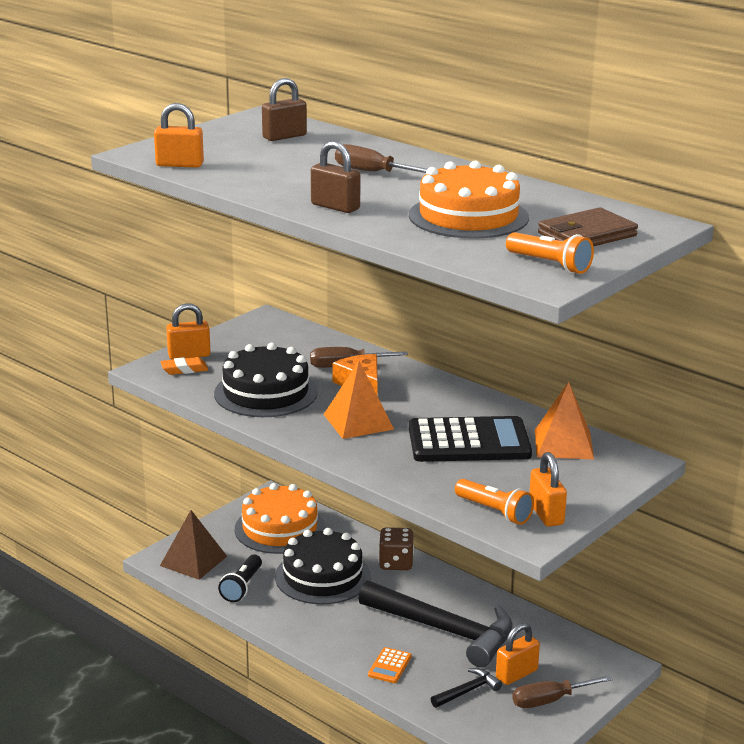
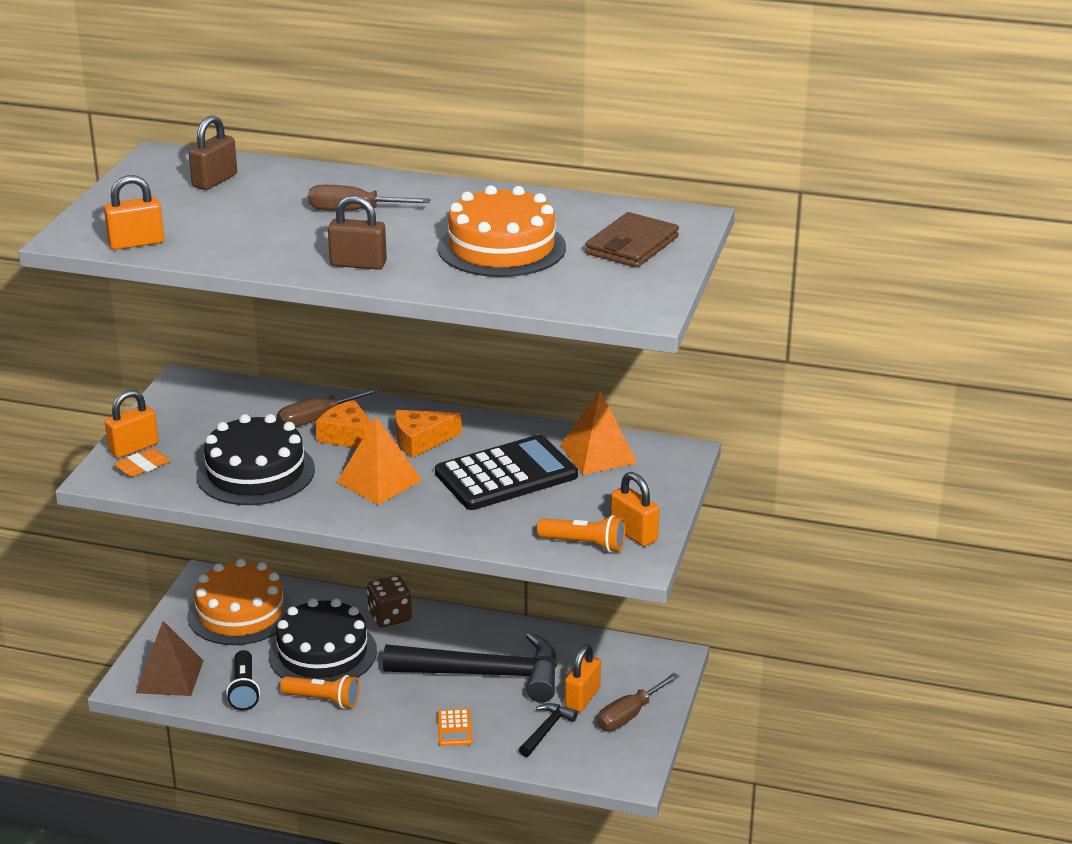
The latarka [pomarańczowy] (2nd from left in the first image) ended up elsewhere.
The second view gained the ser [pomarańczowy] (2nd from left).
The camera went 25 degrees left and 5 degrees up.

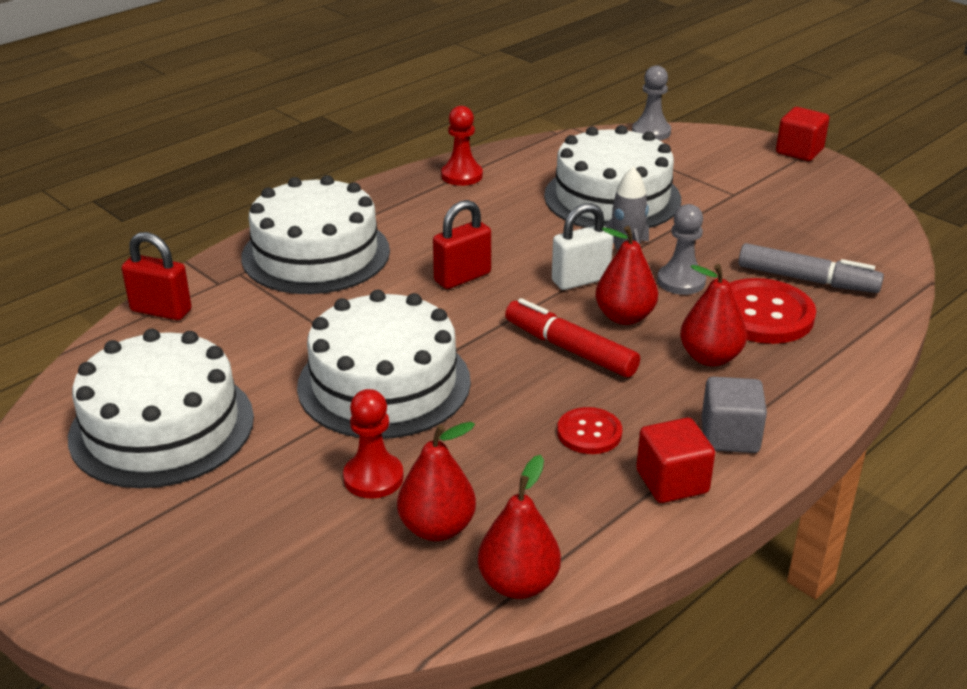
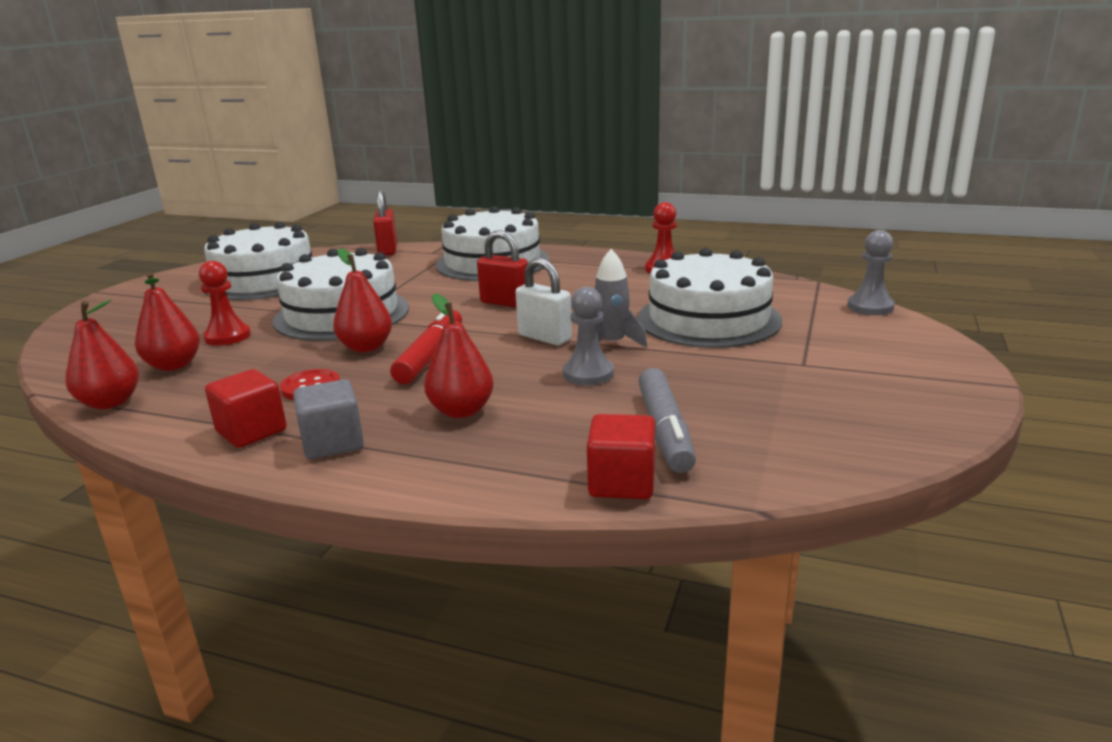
The gruszka [czerwony] (3rd from left) ended up elsewhere.
The second view lost the guzik [czerwony] (2nd from left).
The sześcian [czerwony] (2nd from left) ended up elsewhere.
The camera went 65 degrees right and 10 degrees down.

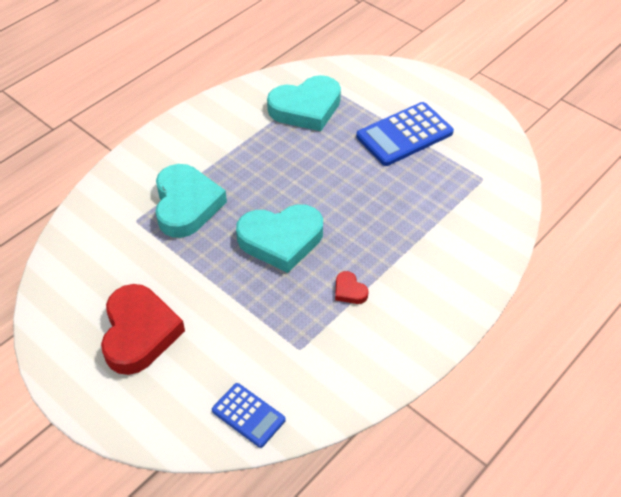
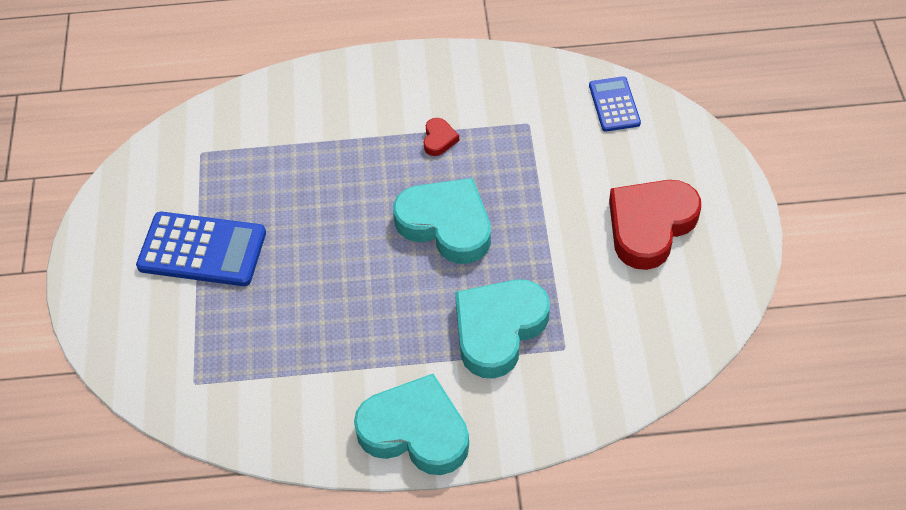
The serce [turkusowy] (3rd from left in the first image) ended up elsewhere.
The camera went 135 degrees left and 5 degrees up.

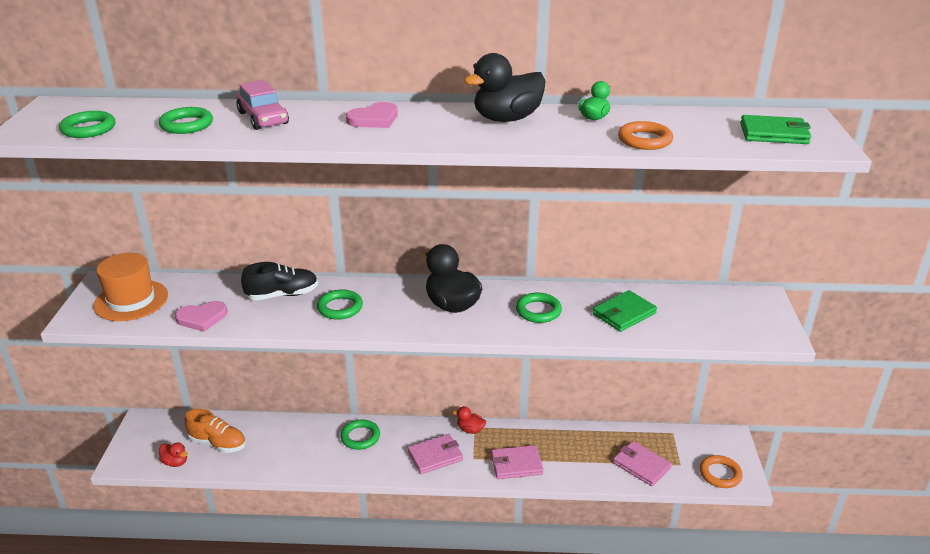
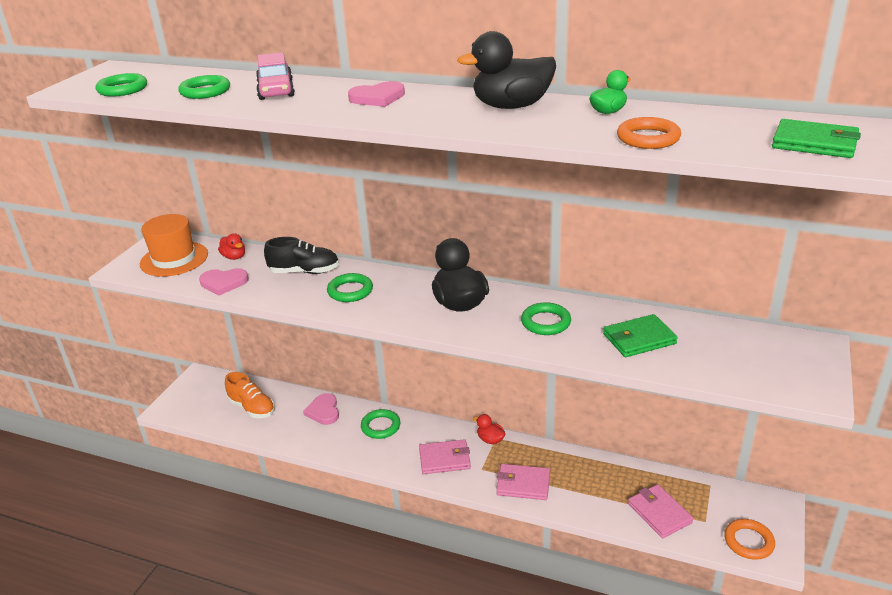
The kaczka [czerwony] (1st from left) ended up elsewhere.
The second view gained the serce [różowy] (2nd from left).
The camera went 20 degrees right and 0 degrees up.

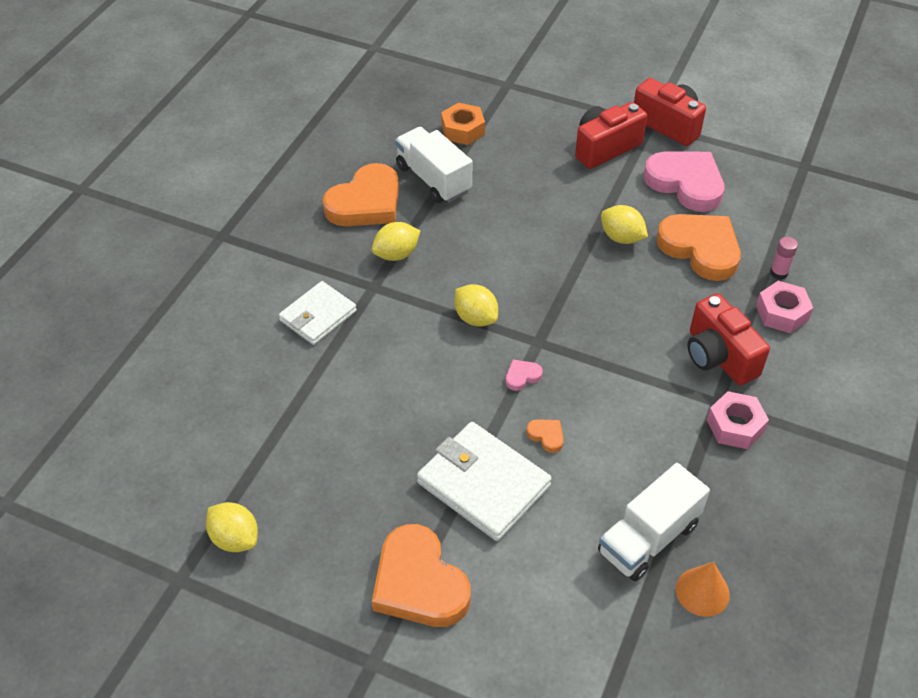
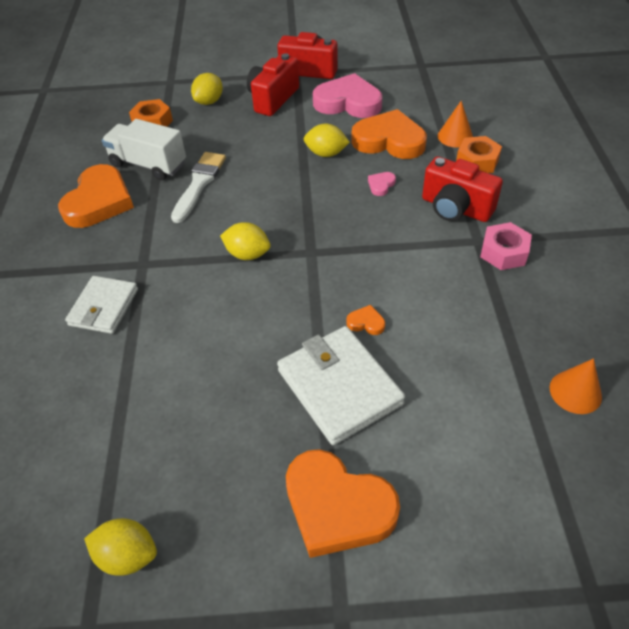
The cytryna [żółty] (2nd from left) ended up elsewhere.
The portfel [biały] (2nd from left) ended up facing another way, 45 degrees clockwise from before.
The serce [różowy] (1st from left in the first image) ended up elsewhere.
The second view lost the ciężarówka [biały] (2nd from left).
What was the nakrętka [różowy] (2nd from left) turned into the nakrętka [pomarańczowy] (2nd from left).
Where the klej w sztyfcie [różowy] stood, the stożek [pomarańczowy] (1st from left) came to stand.
The second view gained the pędzel [biały].
The camera went 25 degrees left and 0 degrees up.

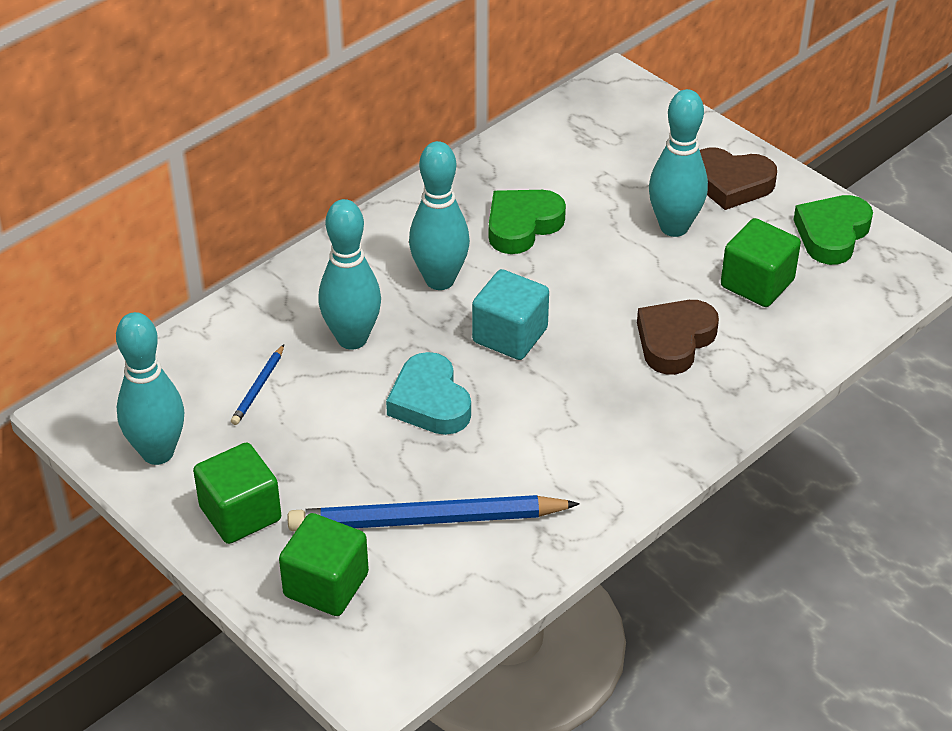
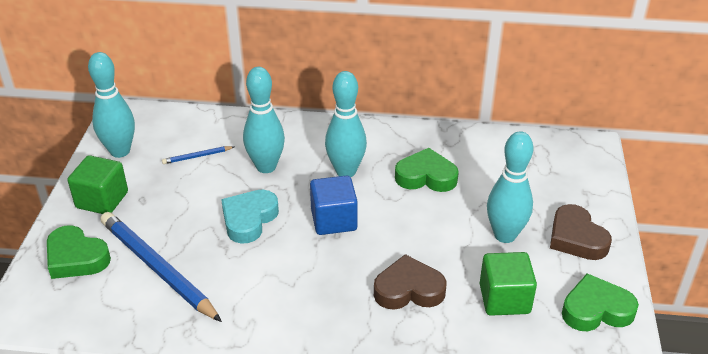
Where the sześcian [zielony] (2nd from left) stood, the serce [zielony] (1st from left) came to stand.
What was the sześcian [turkusowy] turned into the sześcian [niebieski].
The camera went 50 degrees right and 5 degrees down.

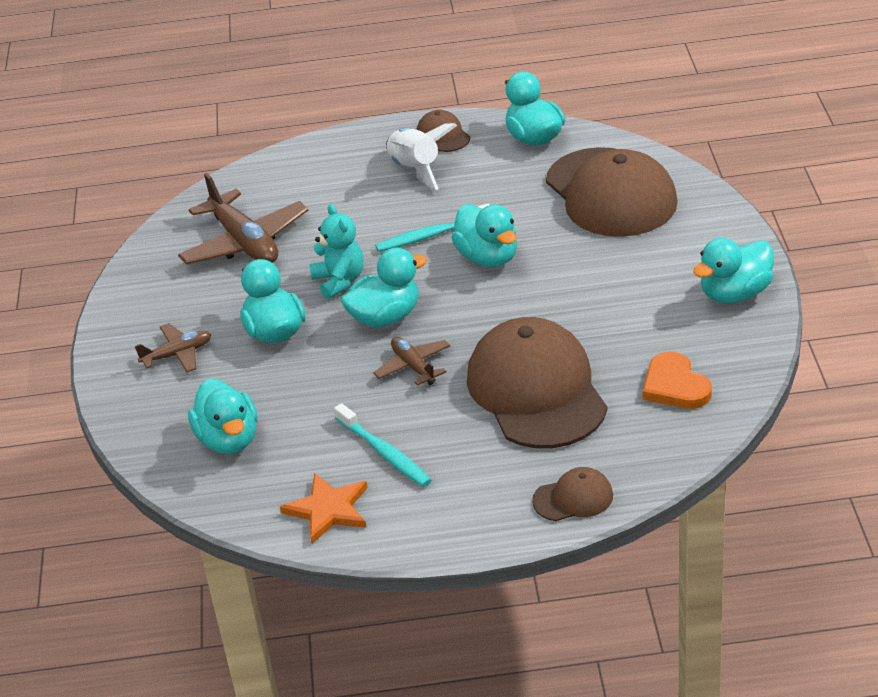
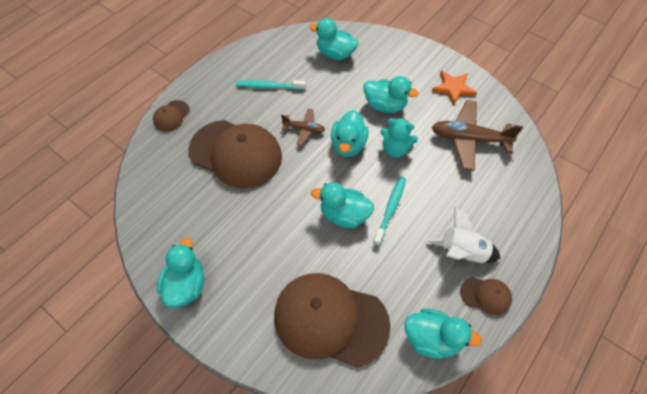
The second view lost the samolot [brązowy] (1st from left).
The gwiazda [pomarańczowy] ended up elsewhere.
The second view lost the serce [pomarańczowy].
The camera went 130 degrees right and 20 degrees up.

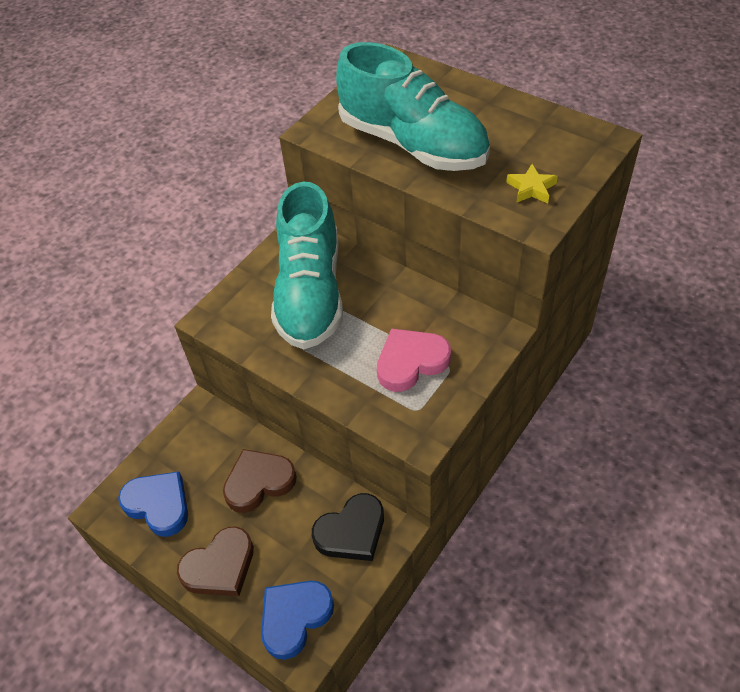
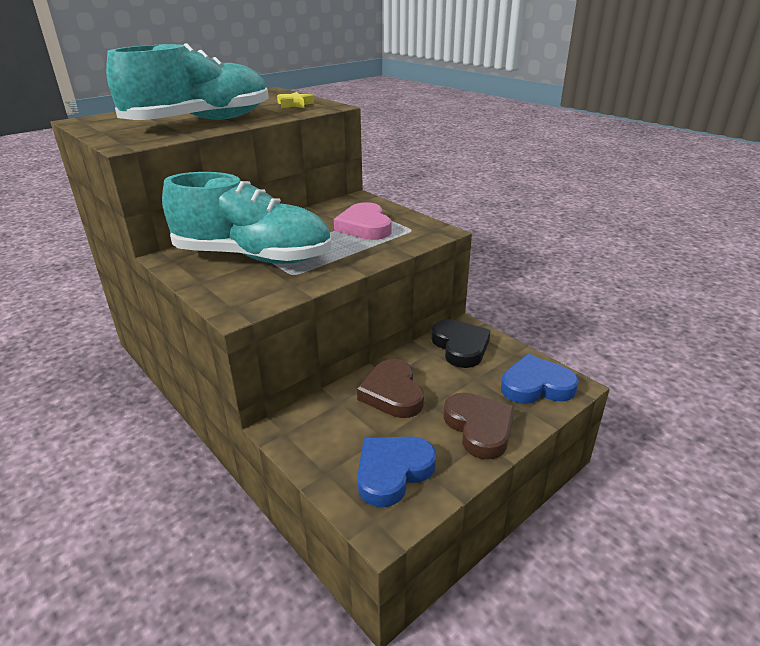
The serce [niebieski] (2nd from left) ended up facing another way, 120 degrees clockwise from before.
The camera went 80 degrees left and 20 degrees down.

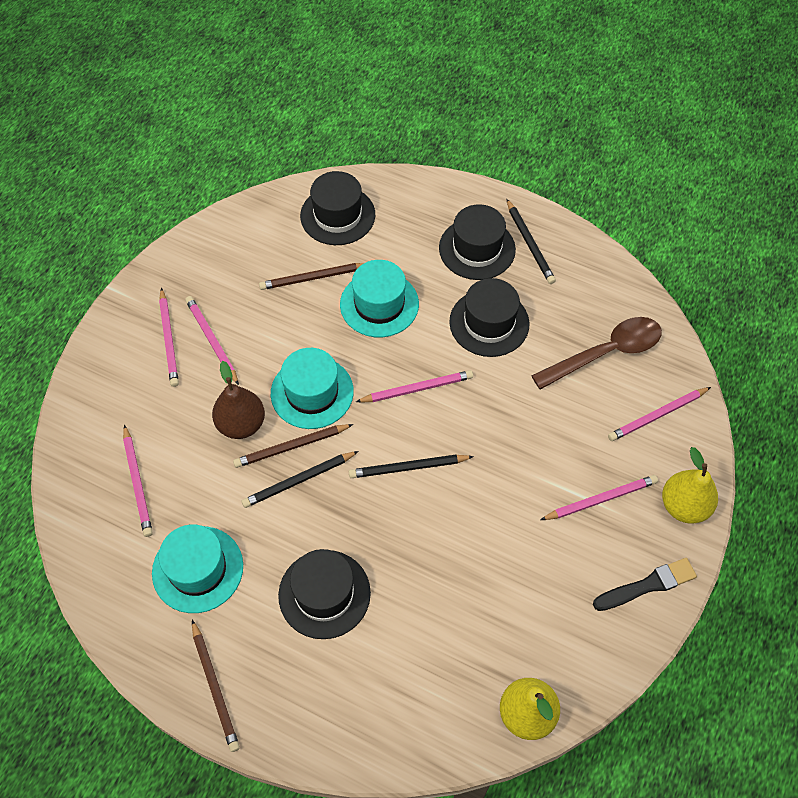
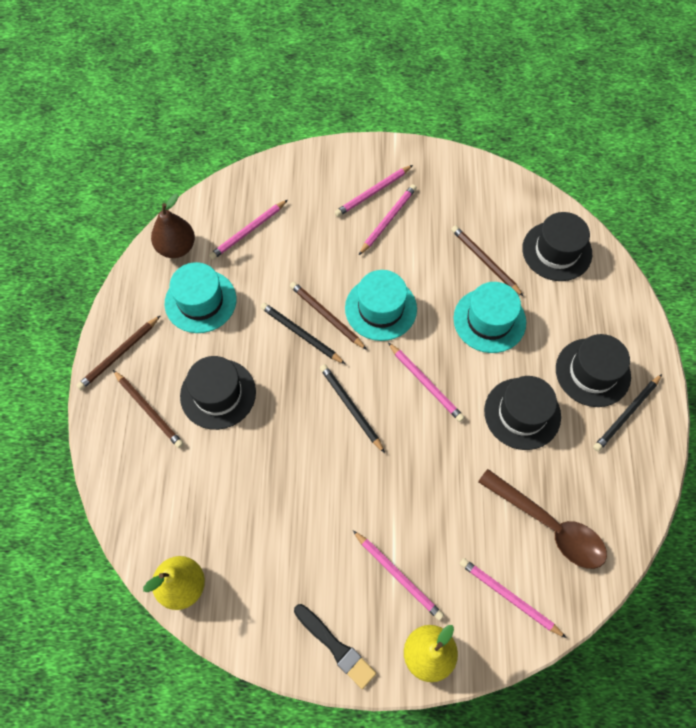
The gruszka [brązowy] ended up elsewhere.
The second view gained the ołówek [brązowy] (2nd from left).
The camera went 65 degrees right and 5 degrees up.

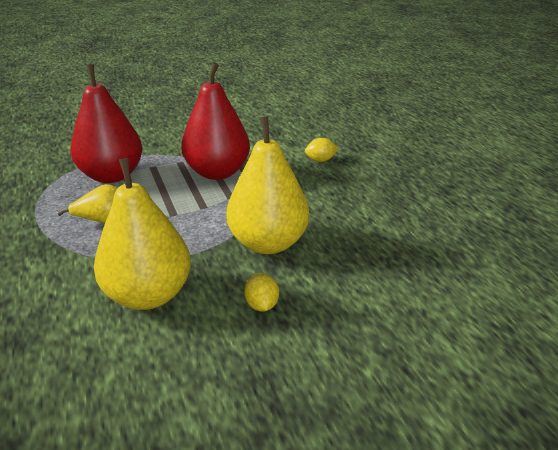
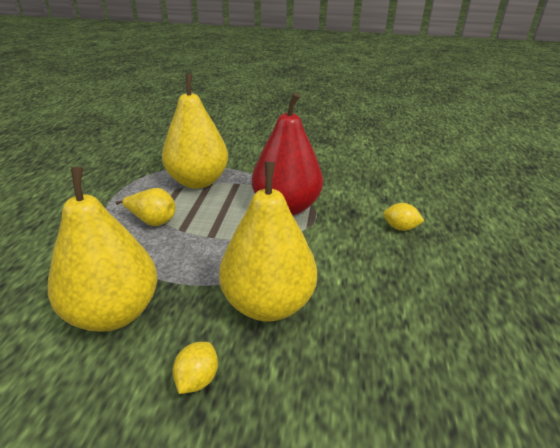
What was the gruszka [czerwony] (1st from left) turned into the gruszka [żółty] (3rd from left).
The camera went 30 degrees right and 0 degrees up.

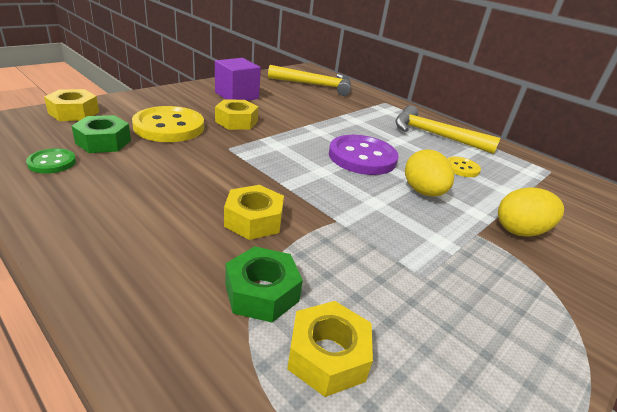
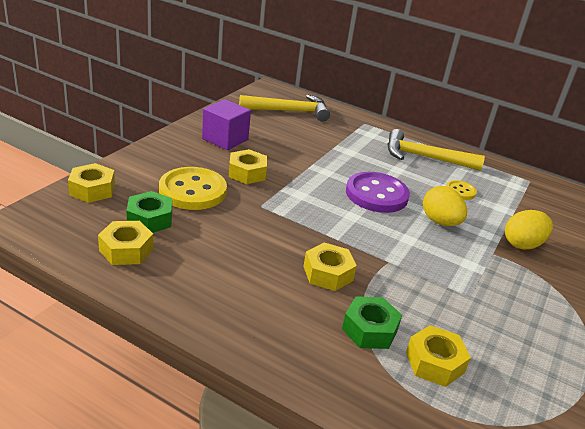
Where the guzik [zielony] stood, the nakrętka [żółty] (2nd from left) came to stand.
The camera went 15 degrees left and 0 degrees up.

